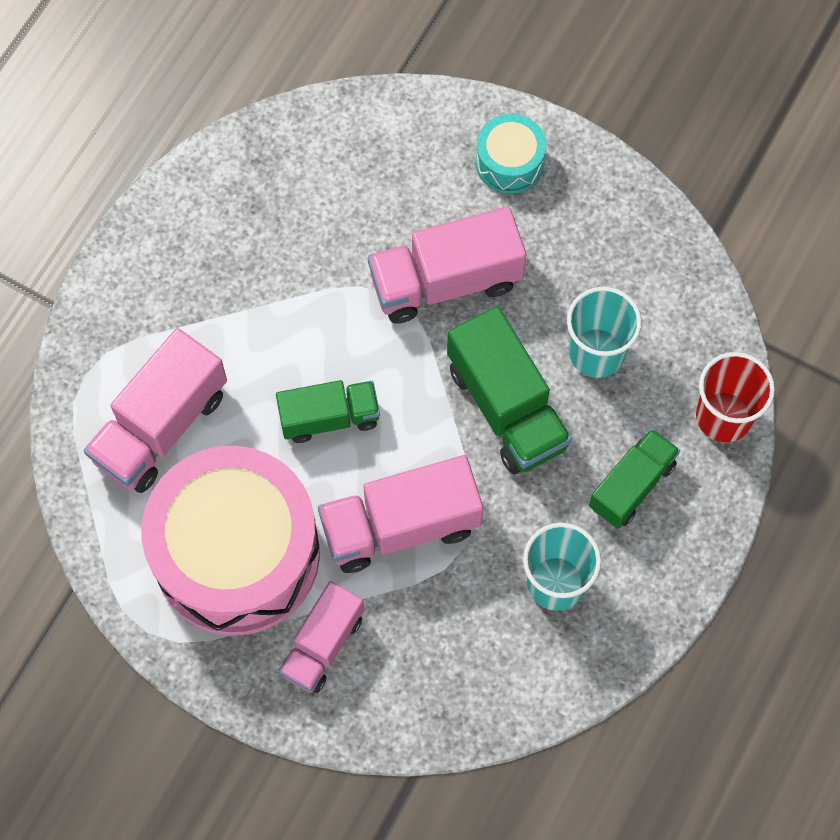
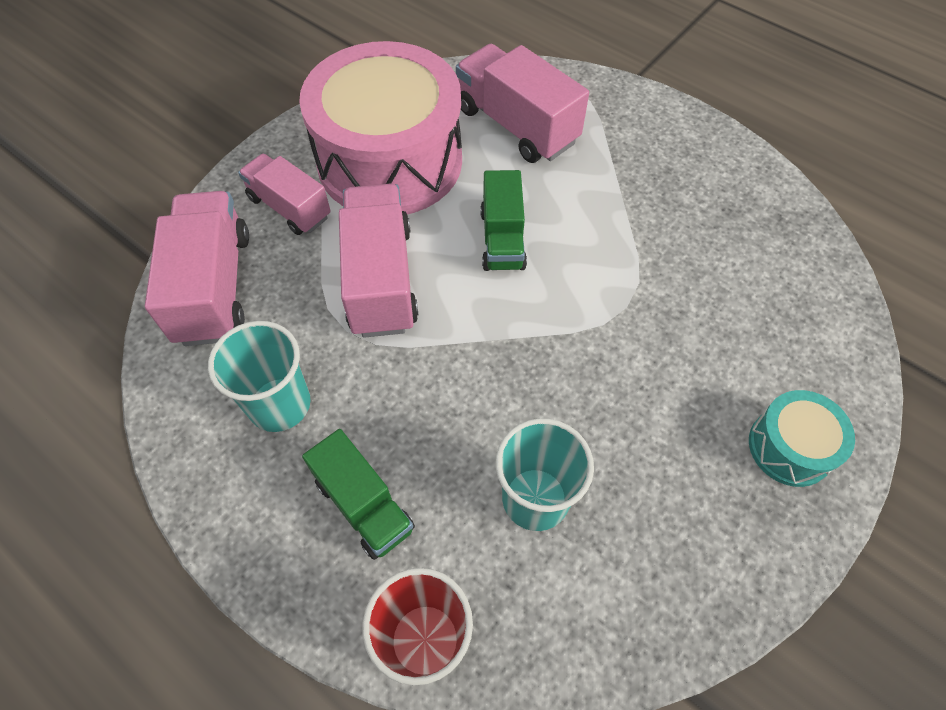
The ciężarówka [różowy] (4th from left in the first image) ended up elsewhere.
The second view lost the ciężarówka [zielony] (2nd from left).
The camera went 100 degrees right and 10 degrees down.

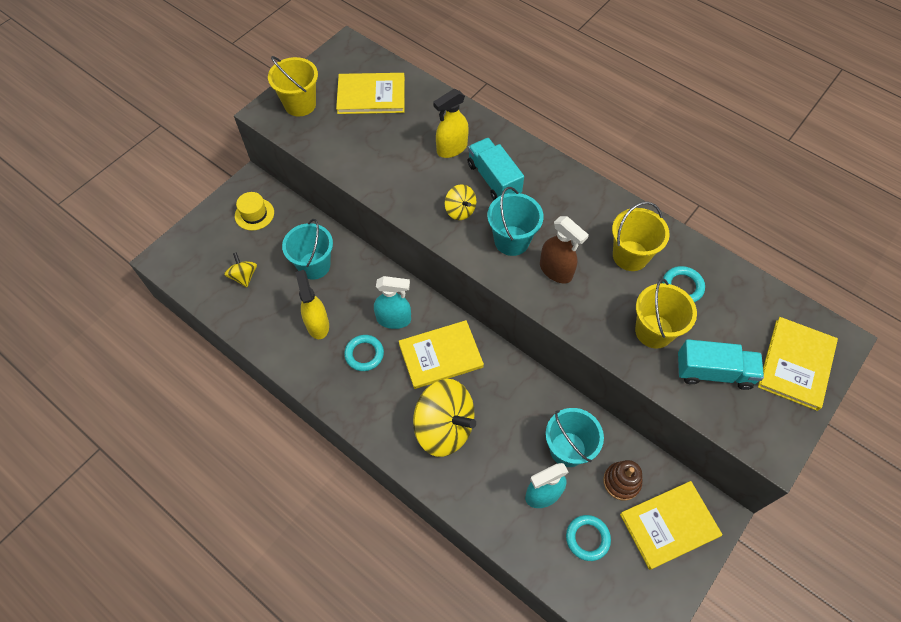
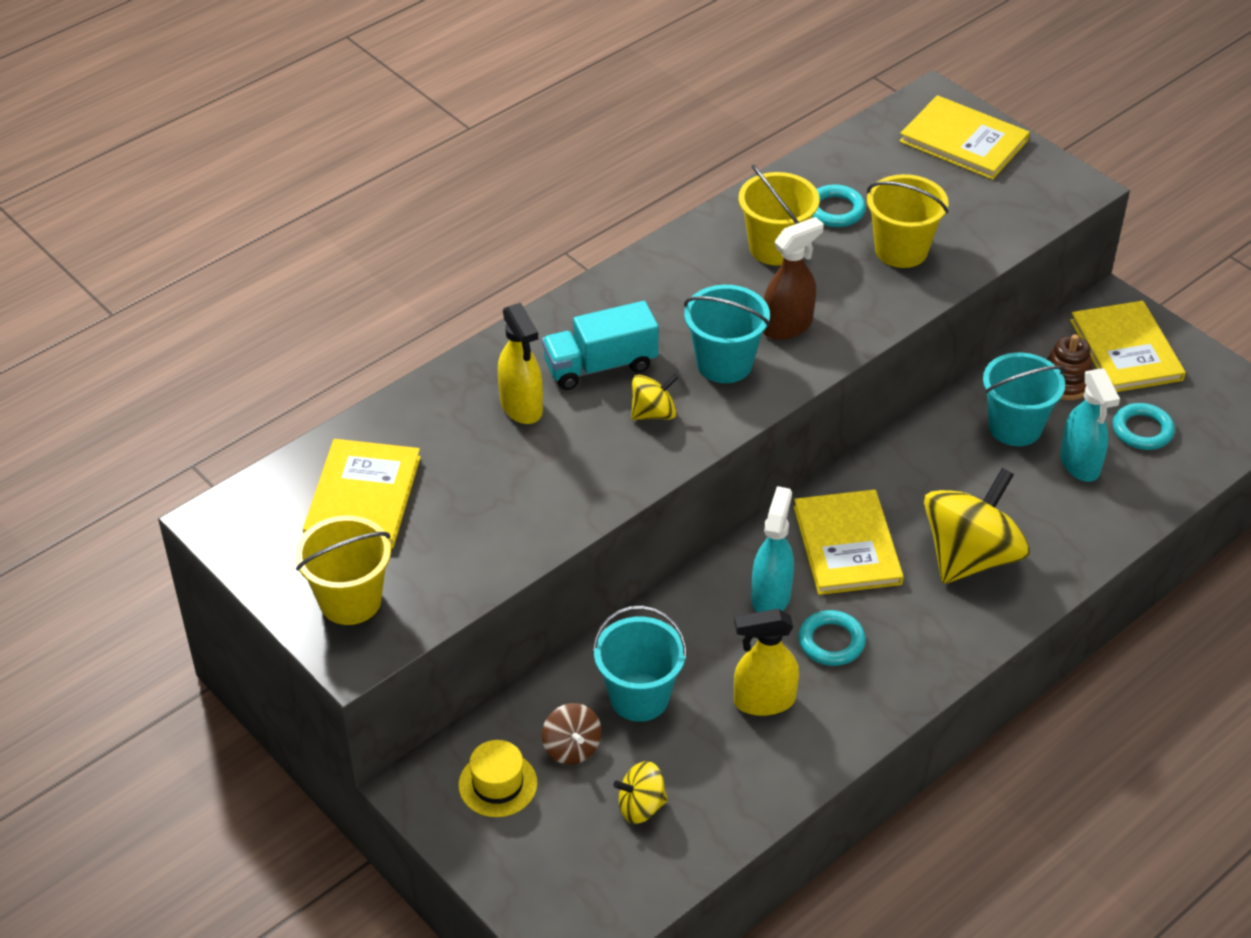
The second view lost the ciężarówka [turkusowy] (2nd from left).
The second view gained the bączek [brązowy].
The camera went 80 degrees left and 15 degrees down.

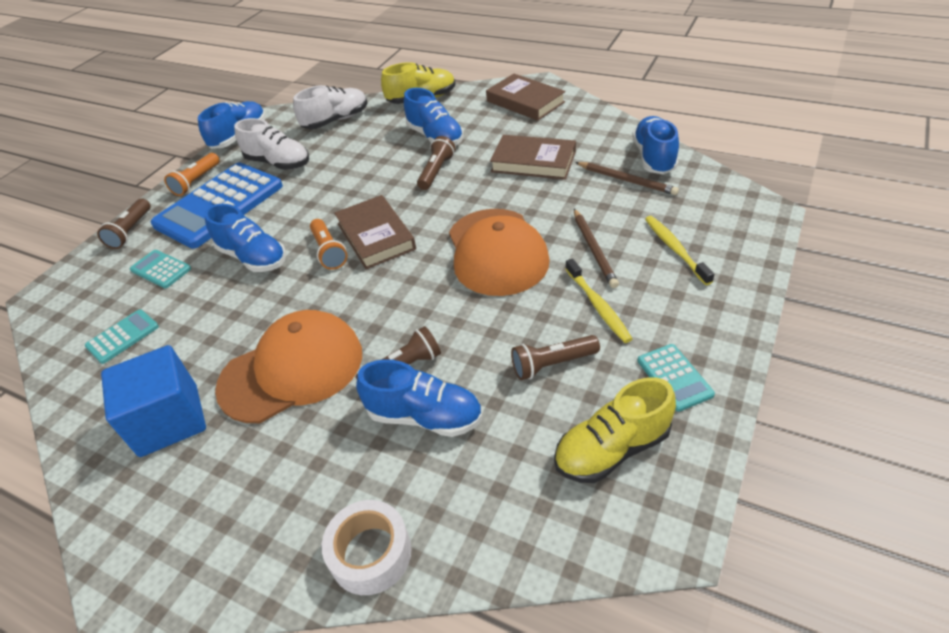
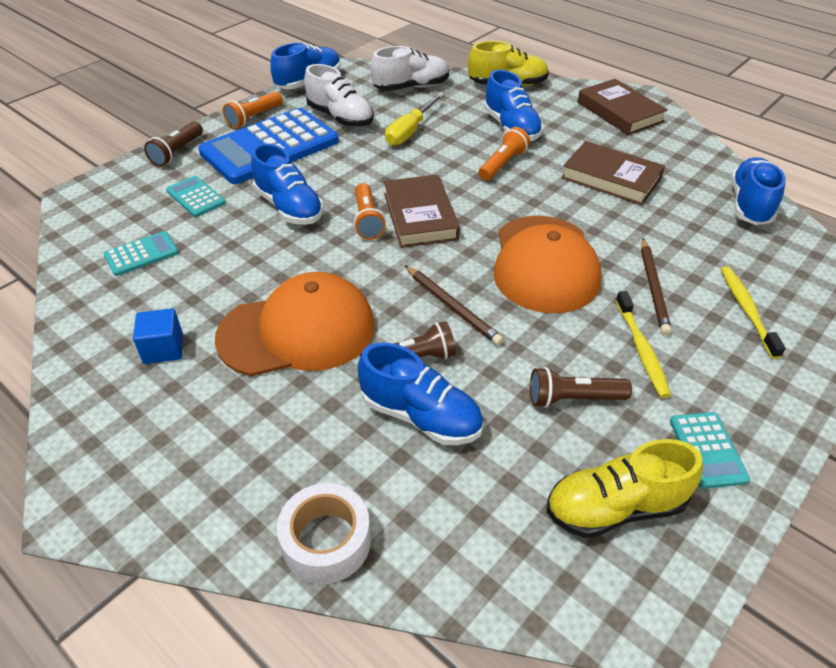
The size of the sześcian [niebieski] changed by a factor of 0.54.
What was the latarka [brązowy] (3rd from left) turned into the latarka [pomarańczowy] (3rd from left).
The ołówek [brązowy] (2nd from left in the first image) ended up elsewhere.
The second view gained the śrubokręt [żółty].
The camera went 10 degrees right and 0 degrees up.

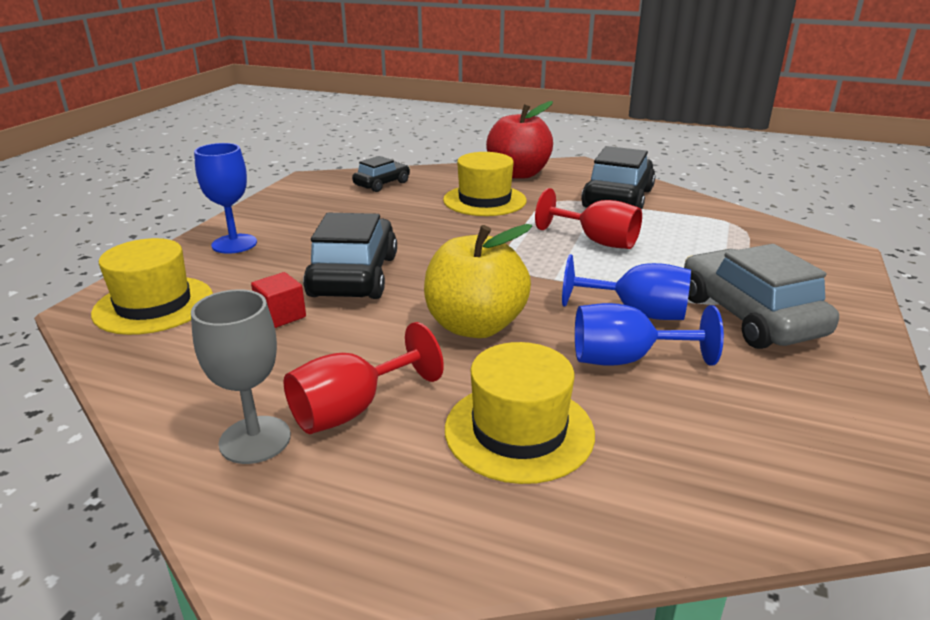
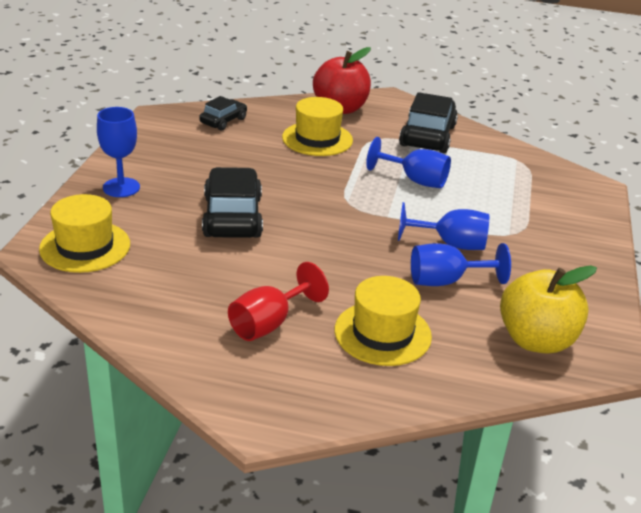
The second view lost the kielich [szary].
The second view lost the sześcian [czerwony].
The jabłko [żółty] ended up elsewhere.
What was the kielich [czerwony] (2nd from left) turned into the kielich [niebieski] (2nd from left).
The second view lost the samochód [szary].
The camera went 10 degrees left and 5 degrees up.

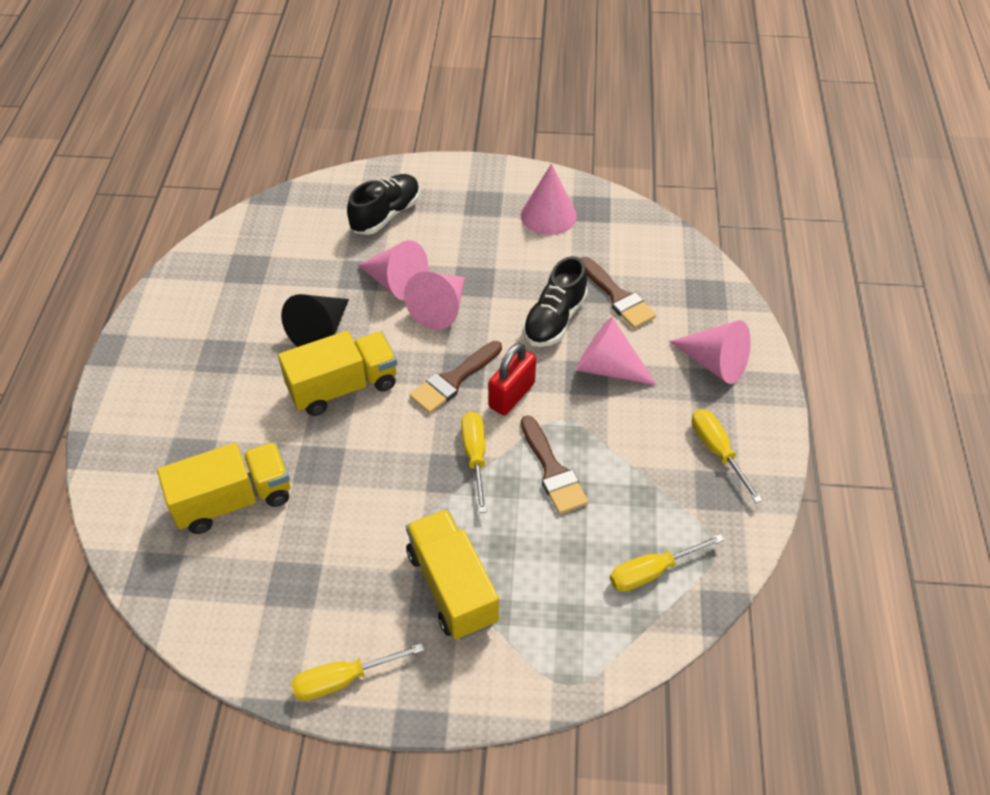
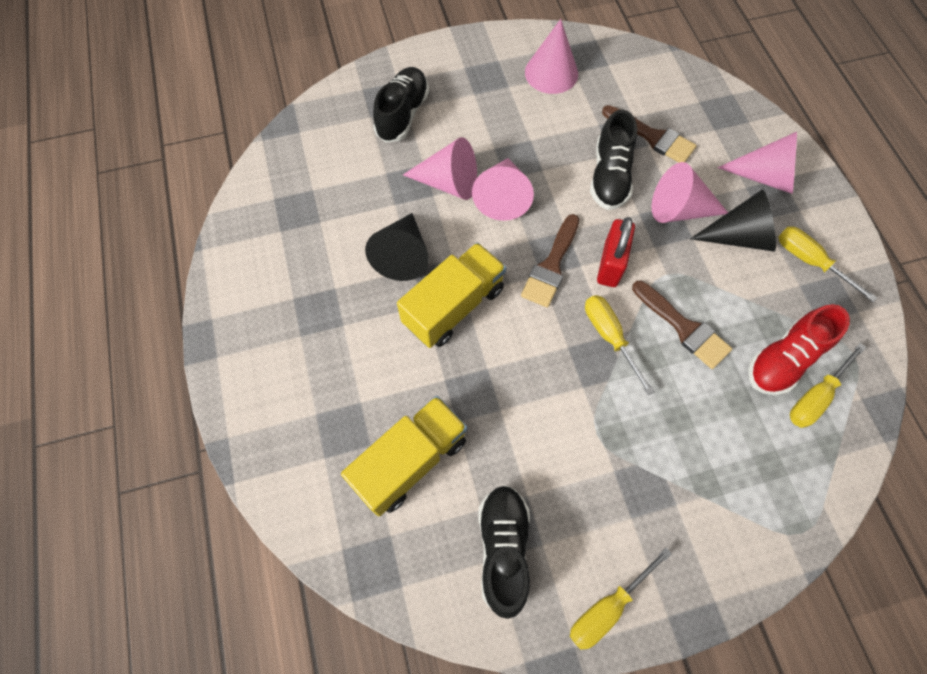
The second view lost the ciężarówka [żółty] (3rd from left).
The second view gained the but [czarny] (2nd from left).
The second view gained the stożek [czarny] (2nd from left).
The second view gained the but [czerwony].
The camera went 20 degrees left and 15 degrees up.

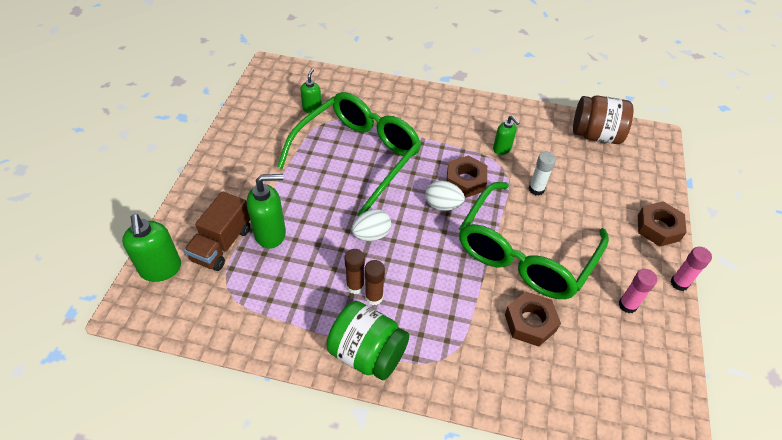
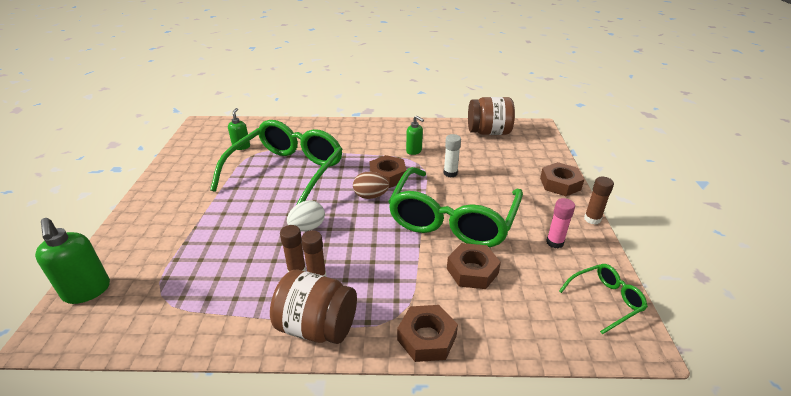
The second view lost the ciężarówka [brązowy].
The second view lost the dozownik mydła [zielony] (2nd from left).
What was the słoik [zielony] turned into the słoik [brązowy] (1st from left).
What was the jajko [biały] (2nd from left) turned into the jajko [brązowy].
What was the klej w sztyfcie [różowy] (2nd from left) turned into the klej w sztyfcie [brązowy] (3rd from left).
The second view gained the nakrętka [brązowy] (2nd from left).
The second view gained the okulary [zielony] (3rd from left).
The camera went 10 degrees left and 15 degrees down.

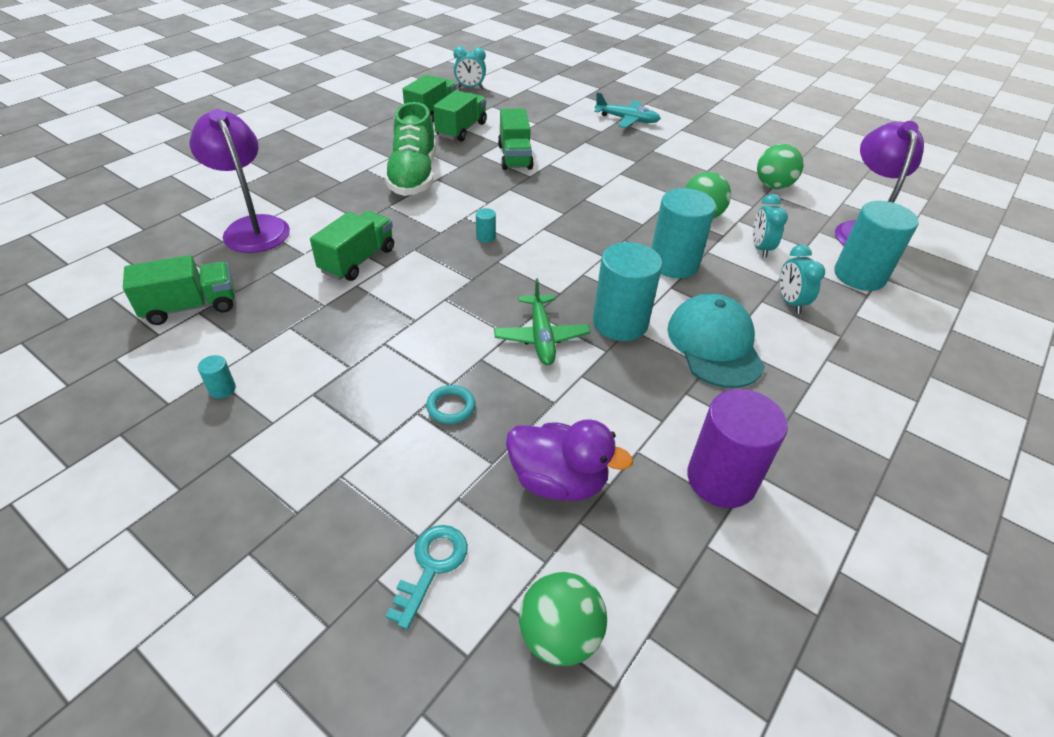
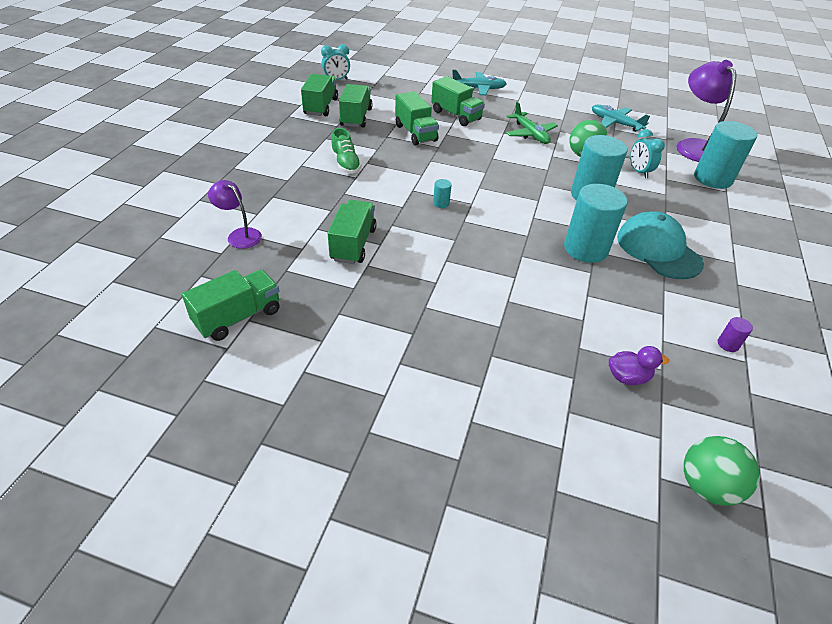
The size of the lampka [fioletowy] (1st from left) changed by a factor of 0.57.
The second view lost the walec [turkusowy] (1st from left).
The size of the but [zielony] changed by a factor of 0.56.
The second view lost the klucz [turkusowy].
The second view lost the pierścień [turkusowy].
The samolot [zielony] ended up elsewhere.
The size of the kaczka [fioletowy] changed by a factor of 0.58.
The size of the walec [fioletowy] changed by a factor of 0.40.
Where the piłka [zielony] (3rd from left) stood, the samolot [turkusowy] (2nd from left) came to stand.
The second view lost the budzik [turkusowy] (3rd from left).
The second view gained the ciężarówka [zielony] (6th from left).
The camera went 20 degrees left and 0 degrees up.

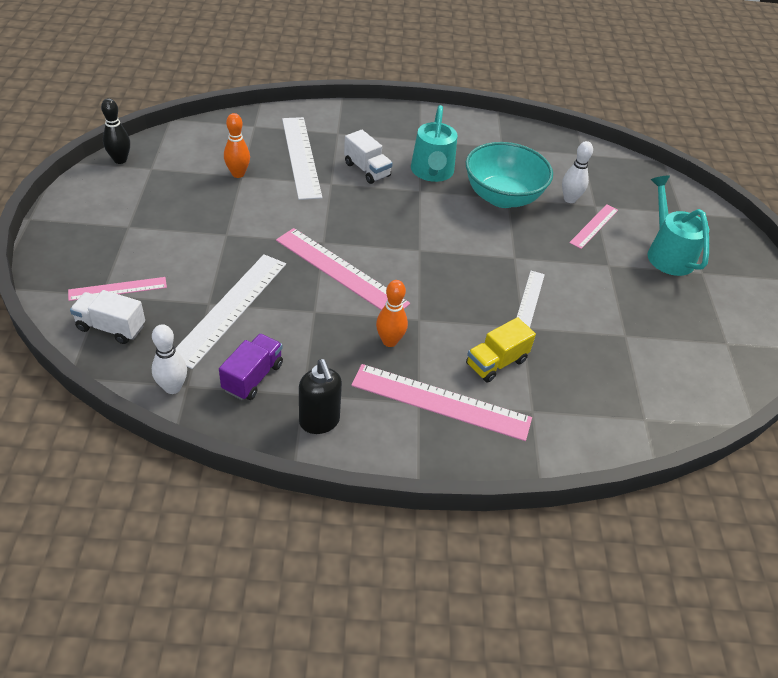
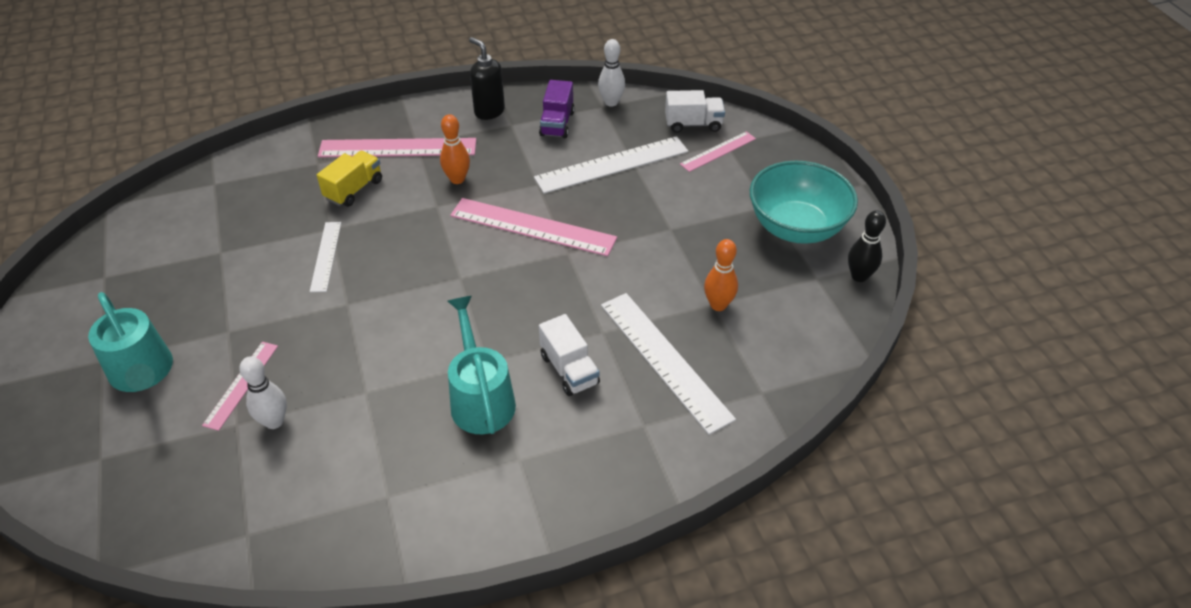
The linijka [biały] (1st from left in the first image) ended up facing another way, 60 degrees clockwise from before.
The ciężarówka [biały] (2nd from left in the first image) ended up facing another way, 150 degrees counterclockwise from before.
The miska [turkusowy] ended up elsewhere.
The camera went 165 degrees right and 0 degrees up.

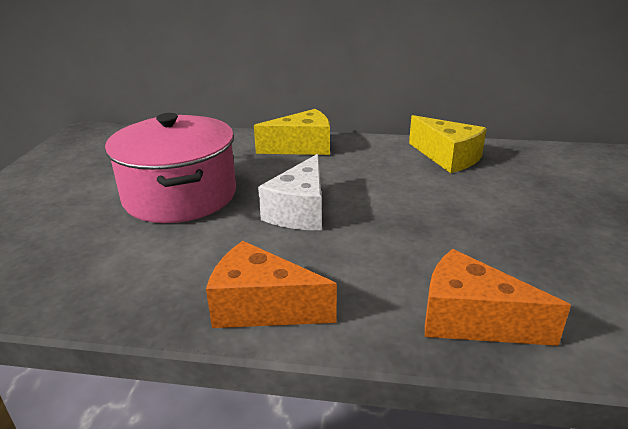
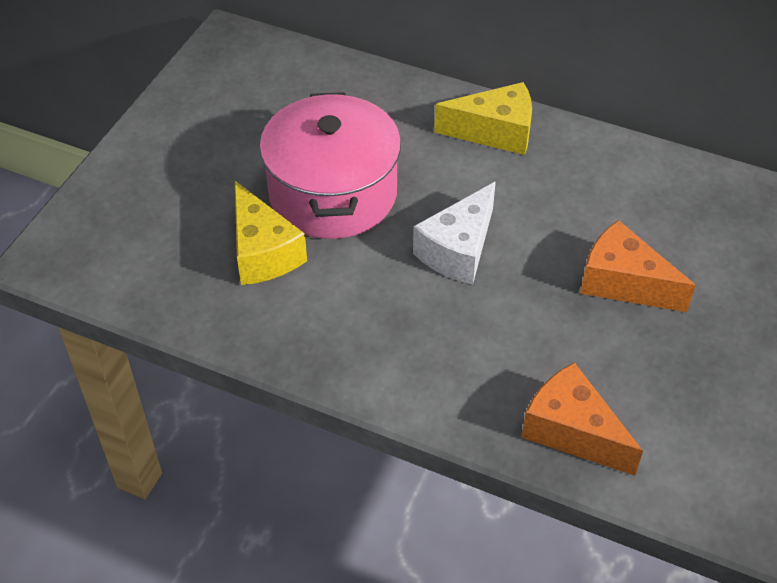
The ser [pomarańczowy] (1st from left in the first image) ended up elsewhere.
The ser [żółty] (2nd from left in the first image) ended up elsewhere.
The camera went 15 degrees right and 20 degrees up.

